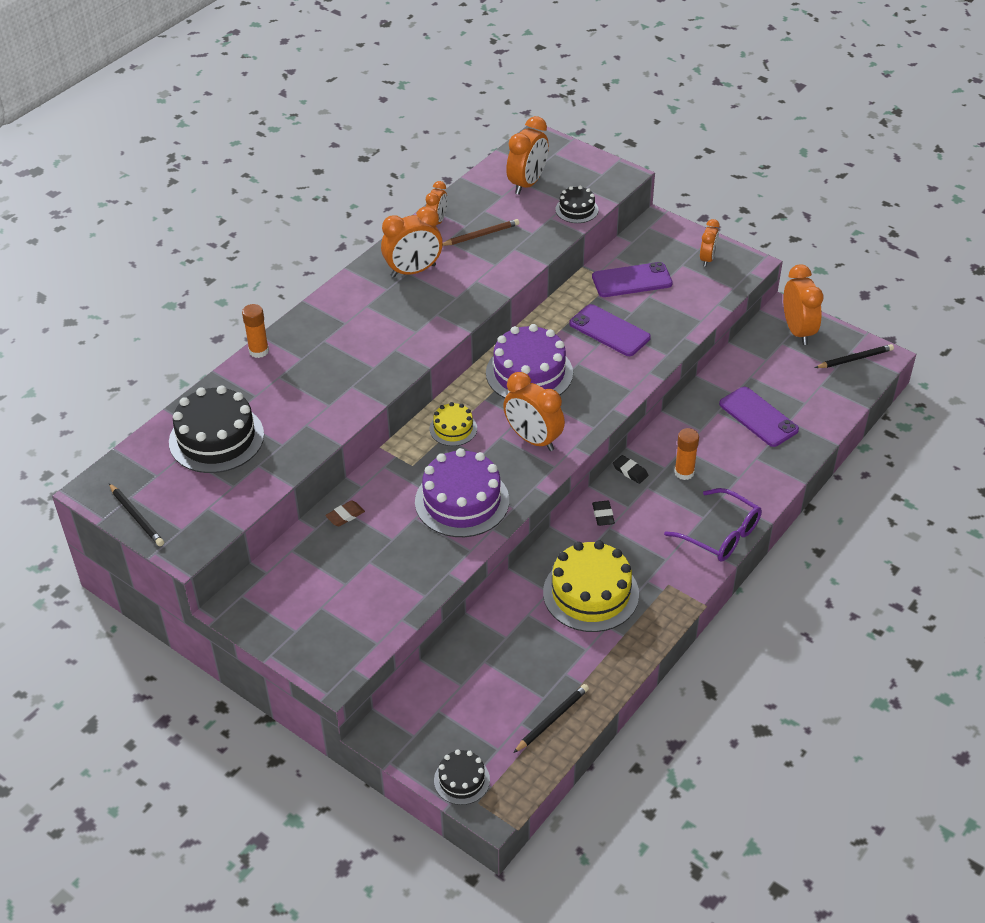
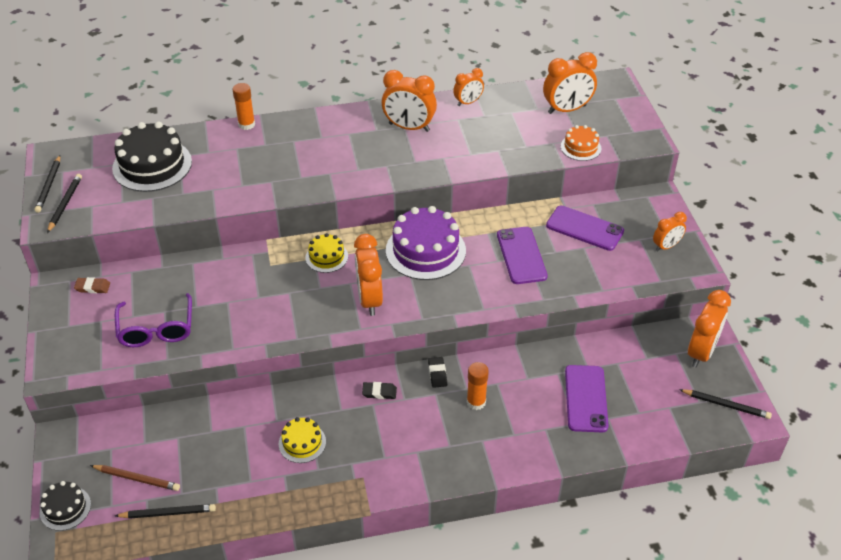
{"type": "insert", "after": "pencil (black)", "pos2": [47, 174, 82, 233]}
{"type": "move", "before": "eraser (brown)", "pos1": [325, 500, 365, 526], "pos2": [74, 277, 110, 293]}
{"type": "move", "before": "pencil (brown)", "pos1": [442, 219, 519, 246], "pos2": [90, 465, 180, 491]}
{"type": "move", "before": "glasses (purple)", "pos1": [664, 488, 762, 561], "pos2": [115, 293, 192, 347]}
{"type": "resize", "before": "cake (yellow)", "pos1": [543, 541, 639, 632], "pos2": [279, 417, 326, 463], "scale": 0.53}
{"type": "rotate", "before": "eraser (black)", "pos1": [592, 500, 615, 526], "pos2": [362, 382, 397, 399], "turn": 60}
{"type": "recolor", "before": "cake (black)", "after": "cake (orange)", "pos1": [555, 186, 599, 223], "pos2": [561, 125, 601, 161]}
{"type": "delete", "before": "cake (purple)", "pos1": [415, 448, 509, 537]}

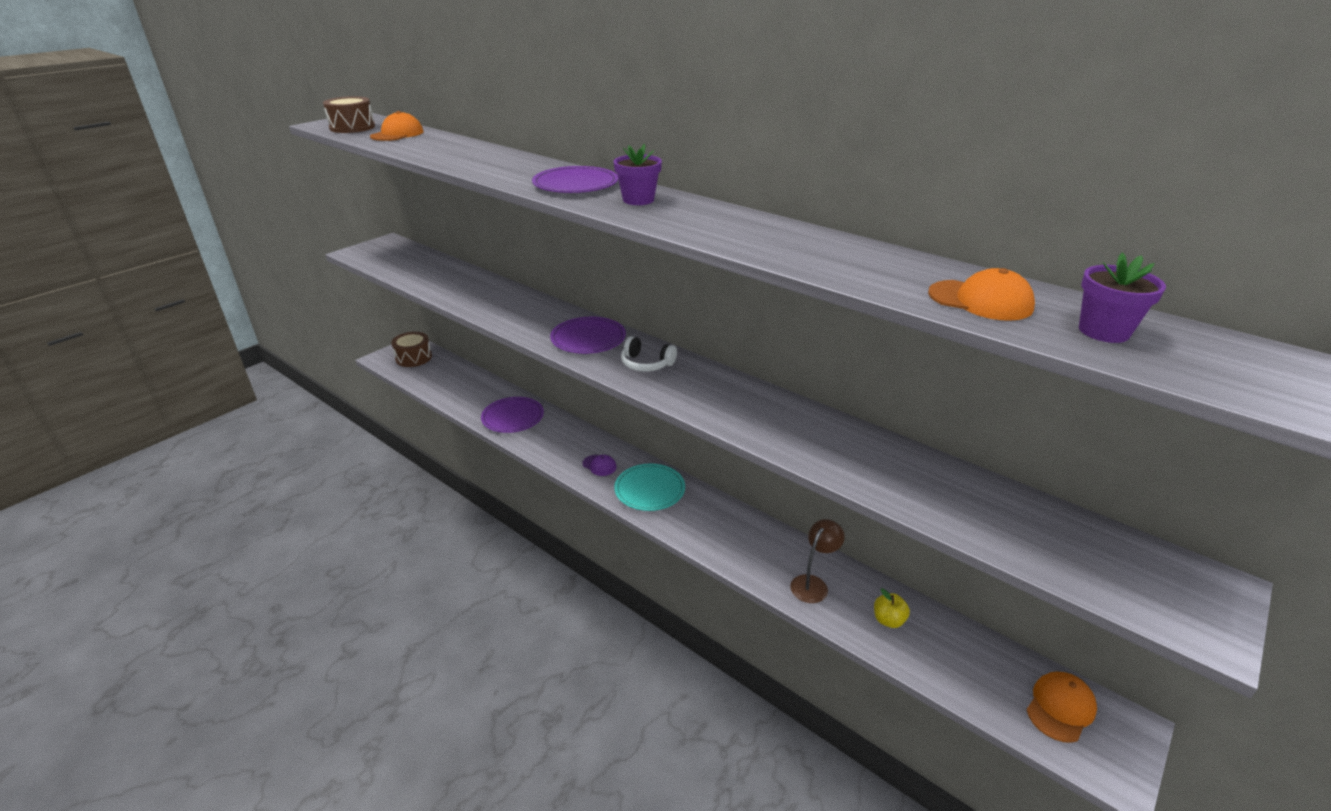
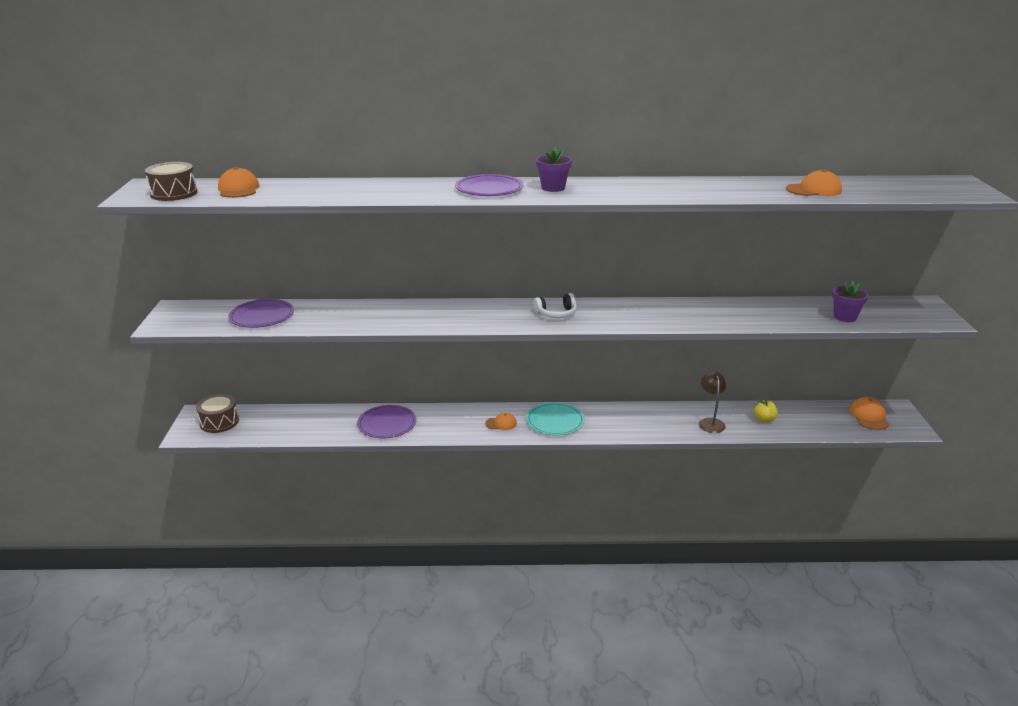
{"type": "move", "before": "plate (purple)", "pos1": [550, 317, 626, 354], "pos2": [228, 299, 294, 328]}
{"type": "recolor", "before": "cap (purple)", "after": "cap (orange)", "pos1": [582, 455, 616, 476], "pos2": [485, 413, 517, 430]}
{"type": "move", "before": "flower pot (purple)", "pos1": [1079, 252, 1166, 343], "pos2": [832, 281, 869, 322]}

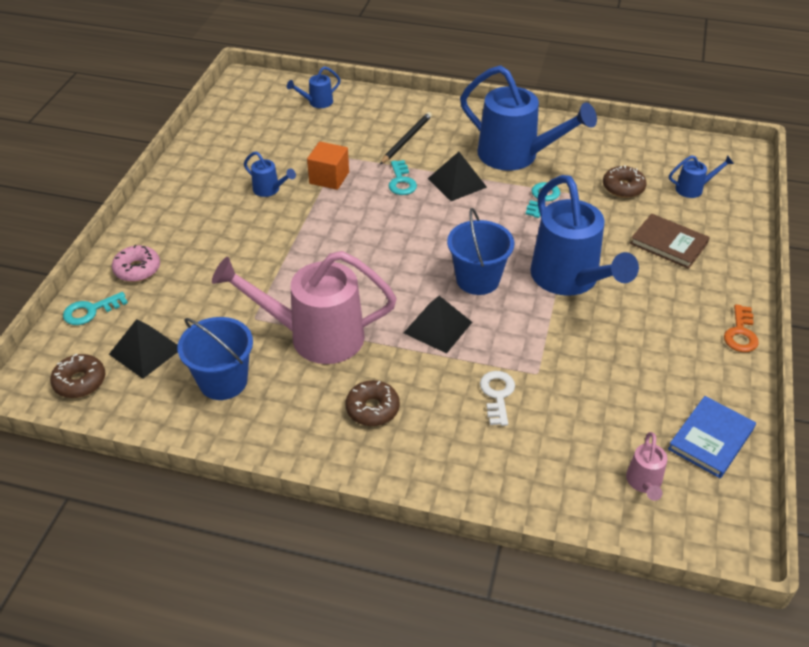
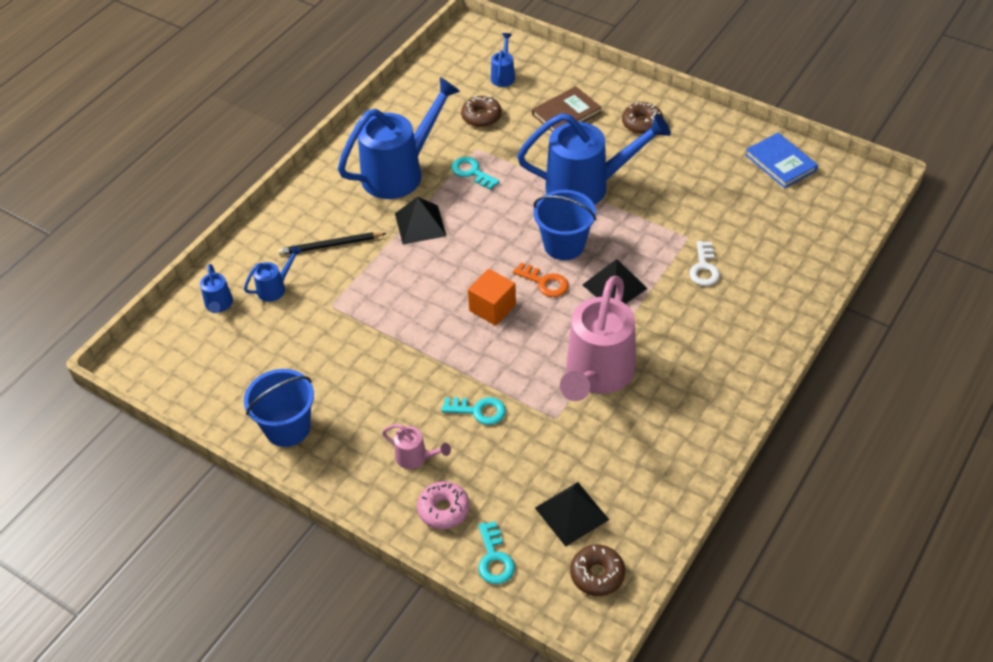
{"type": "move", "before": "watering can (blue)", "pos1": [244, 151, 296, 197], "pos2": [244, 246, 302, 302]}
{"type": "move", "before": "bucket (blue)", "pos1": [177, 317, 253, 400], "pos2": [244, 369, 314, 447]}
{"type": "rotate", "before": "pencil (black)", "pos1": [380, 112, 432, 164], "pos2": [278, 232, 387, 255], "turn": -60}
{"type": "move", "before": "watering can (pink)", "pos1": [626, 432, 667, 501], "pos2": [382, 424, 451, 469]}
{"type": "move", "before": "key (turquoise)", "pos1": [389, 160, 417, 195], "pos2": [441, 397, 506, 425]}
{"type": "move", "before": "cube (orange)", "pos1": [307, 141, 349, 190], "pos2": [468, 269, 516, 326]}
{"type": "move", "before": "key (orange)", "pos1": [724, 304, 759, 352], "pos2": [513, 263, 569, 297]}
{"type": "move", "before": "donut (brown)", "pos1": [346, 380, 400, 426], "pos2": [622, 102, 663, 134]}
{"type": "rotate", "before": "key (white)", "pos1": [480, 371, 515, 426], "pos2": [689, 241, 720, 286], "turn": -105}

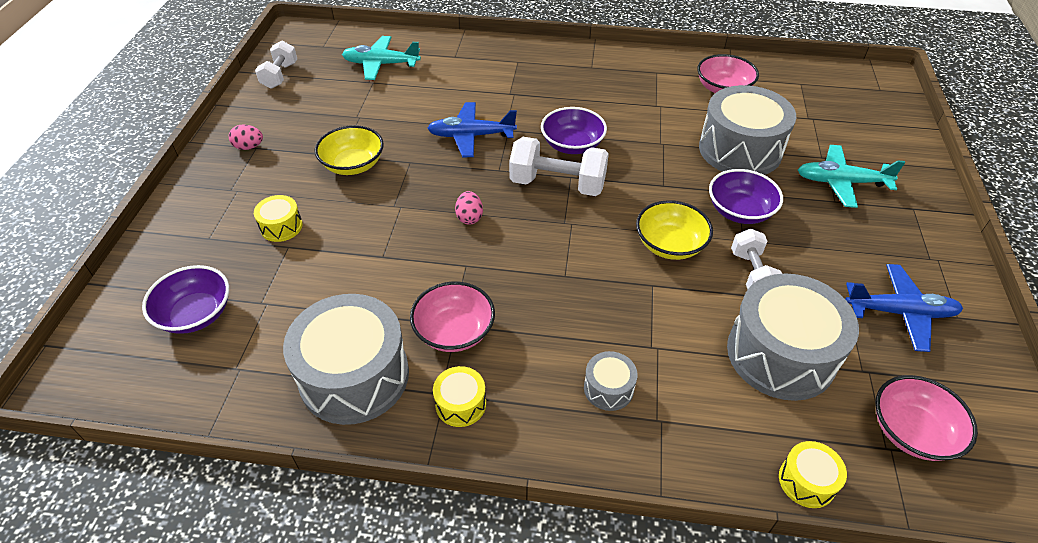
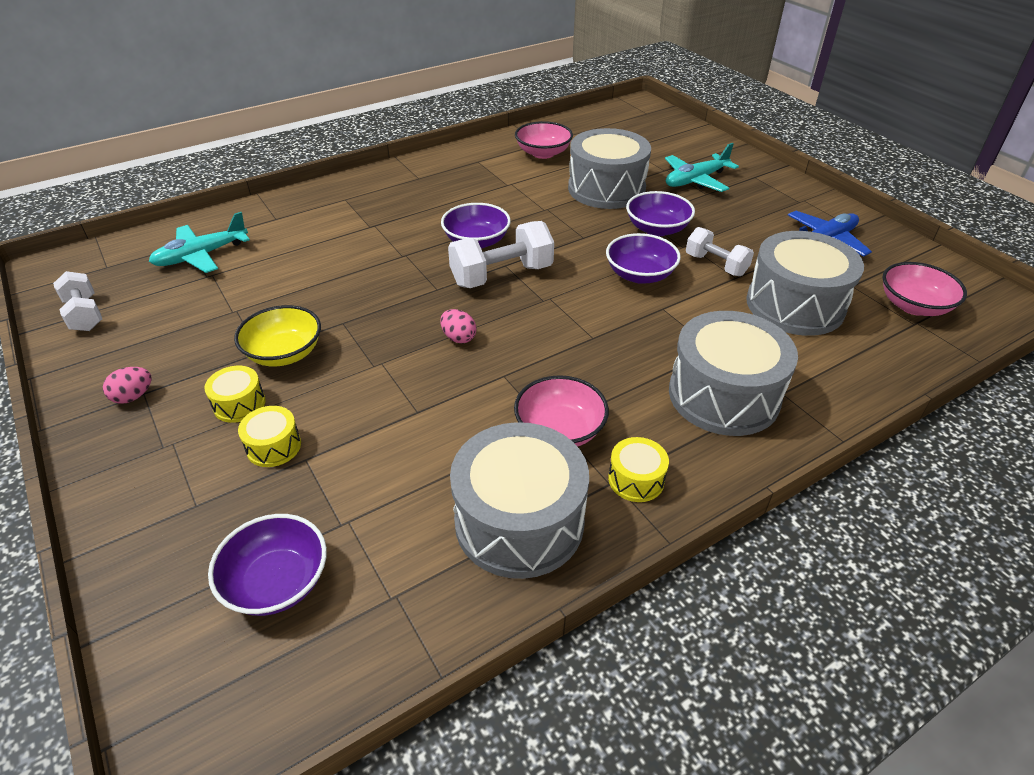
{"type": "move", "before": "drum (yellow)", "pos1": [779, 441, 847, 508], "pos2": [204, 366, 265, 423]}
{"type": "recolor", "before": "bowl (yellow)", "after": "bowl (purple)", "pos1": [636, 200, 713, 260], "pos2": [606, 233, 681, 284]}
{"type": "resize", "before": "drum (grey)", "pos1": [584, 351, 637, 411], "pos2": [669, 311, 798, 436], "scale": 2.2}
{"type": "delete", "before": "plane (blue)", "pos1": [427, 102, 517, 157]}

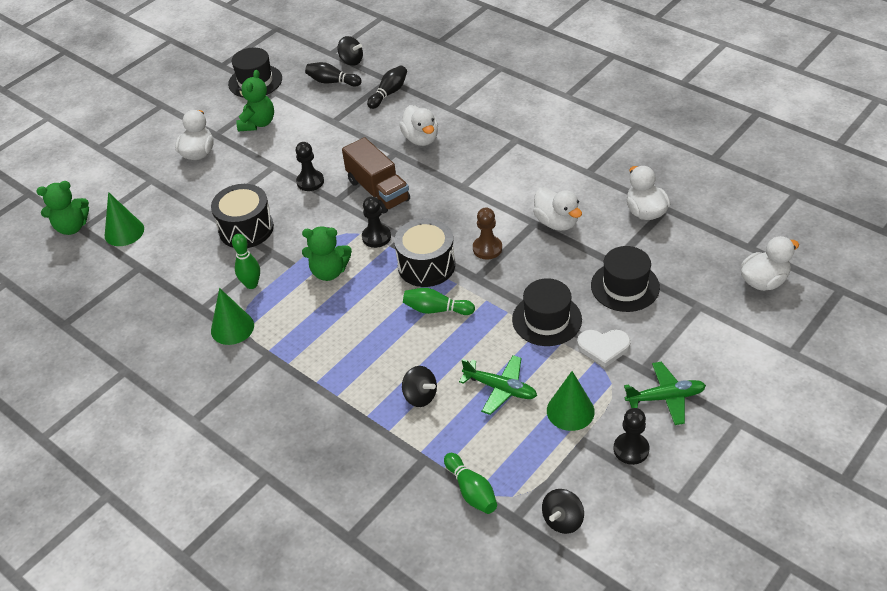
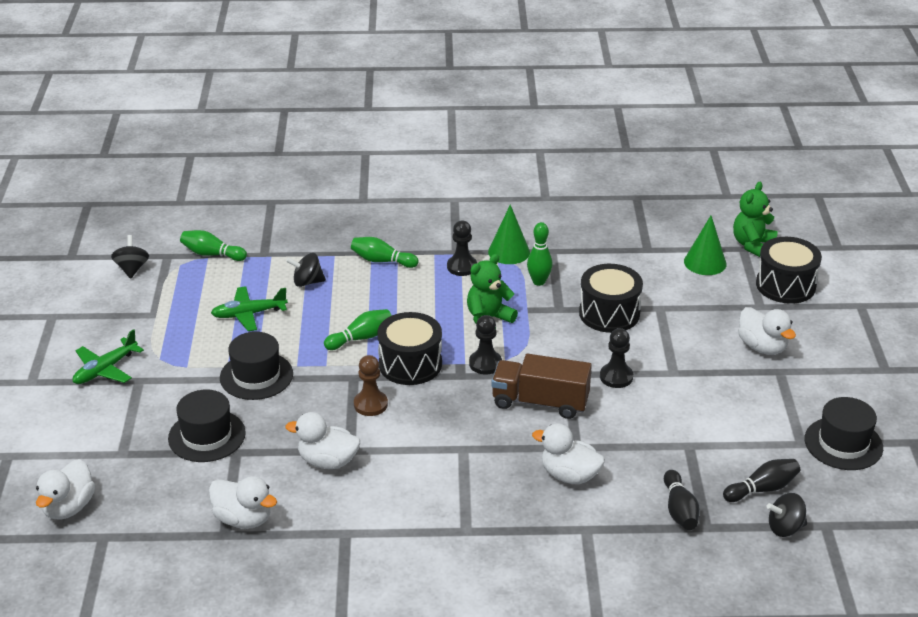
{"type": "insert", "after": "bowling pin (green)", "pos2": [351, 237, 418, 268]}
{"type": "move", "before": "pawn (black)", "pos1": [614, 408, 649, 465], "pos2": [447, 221, 477, 276]}
{"type": "insert", "after": "drum (black)", "pos2": [756, 237, 822, 304]}
{"type": "delete", "before": "teddy bear (green)", "pos1": [236, 70, 274, 132]}
{"type": "delete", "before": "cone (green)", "pos1": [547, 371, 595, 431]}
{"type": "delete", "before": "heart (white)", "pos1": [577, 330, 631, 367]}

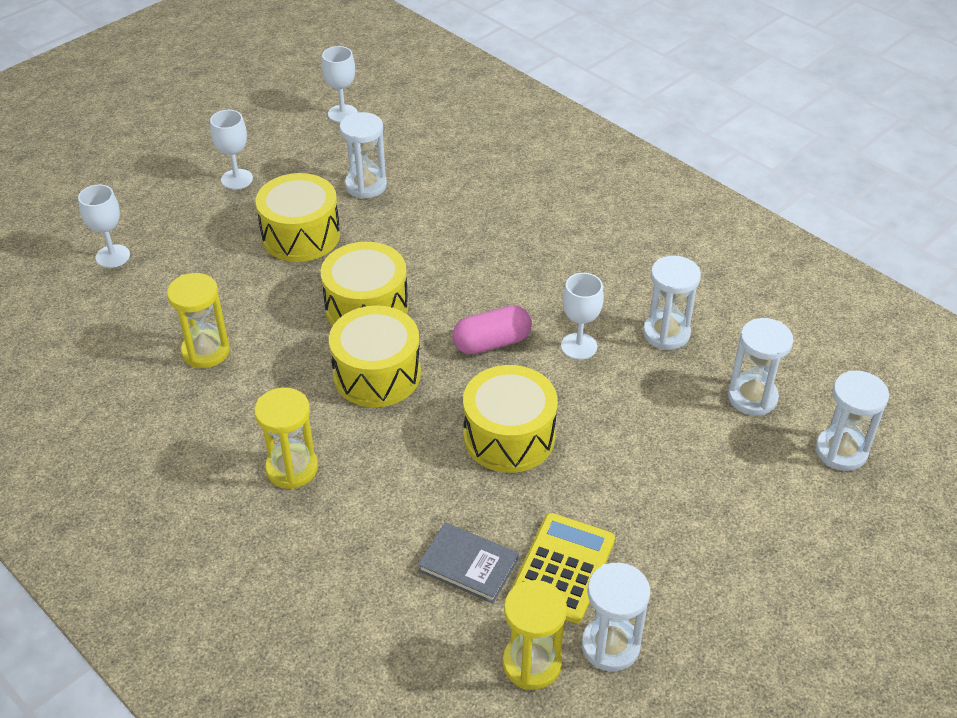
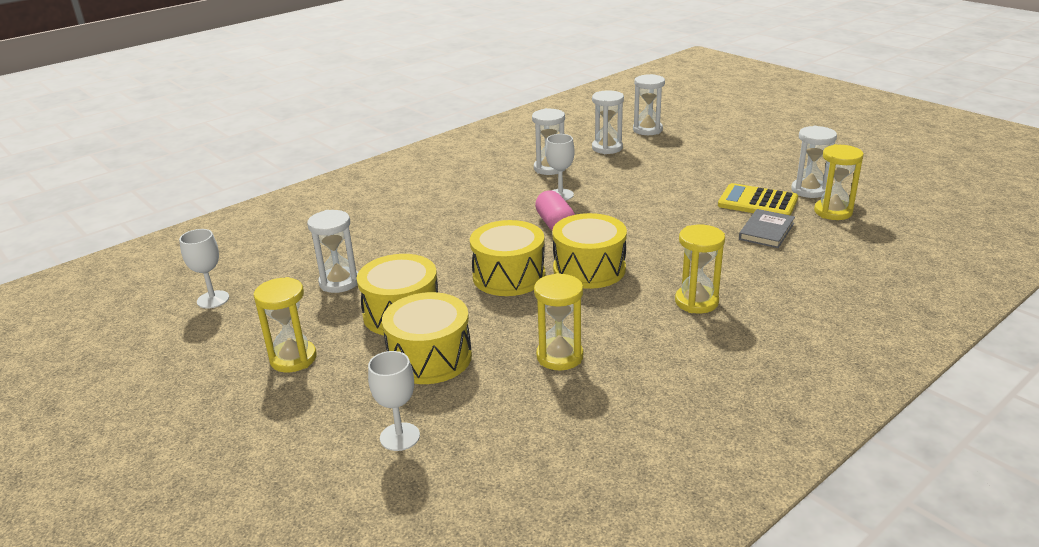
{"type": "replace", "before": "goblet (white)", "after": "hourglass (yellow)", "pos1": [210, 110, 253, 189], "pos2": [253, 277, 317, 372]}
{"type": "move", "before": "drum (yellow)", "pos1": [463, 365, 558, 473], "pos2": [382, 292, 472, 384]}

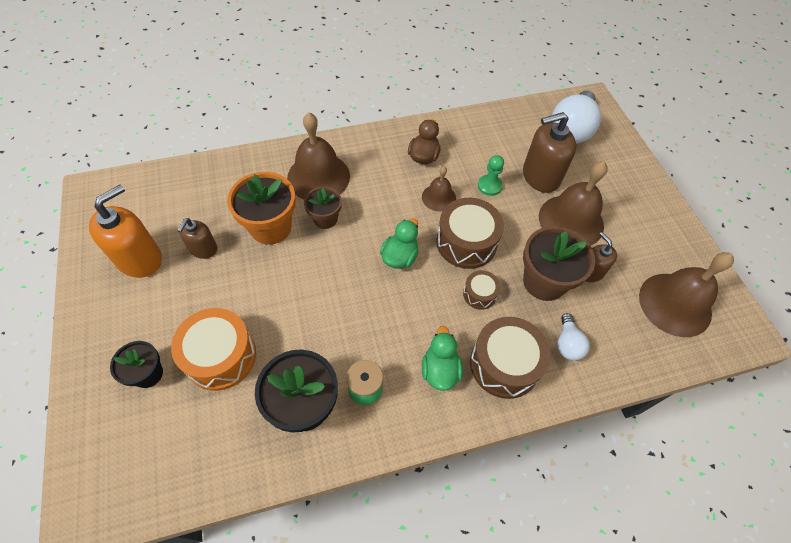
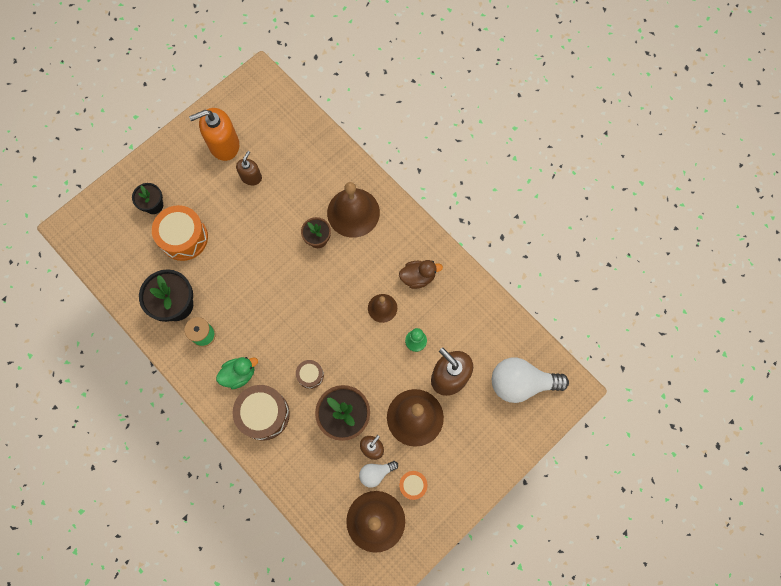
{"type": "rotate", "before": "soap dispenser (orange)", "pos1": [89, 185, 162, 278], "pos2": [189, 108, 239, 161], "turn": 150}
{"type": "rotate", "before": "soap dispenser (brown)", "pos1": [177, 218, 218, 259], "pos2": [236, 151, 262, 185], "turn": 120}
{"type": "move", "before": "light bulb (white)", "pos1": [557, 313, 590, 361], "pos2": [359, 461, 398, 488]}
{"type": "insert", "after": "drum (orange)", "pos2": [399, 471, 427, 500]}
{"type": "delete", "before": "flower pot (orange)", "pos1": [227, 172, 296, 245]}
{"type": "delete", "before": "duck (green)", "pos1": [380, 218, 418, 269]}
{"type": "delete", "before": "drum (brown)", "pos1": [436, 198, 504, 269]}

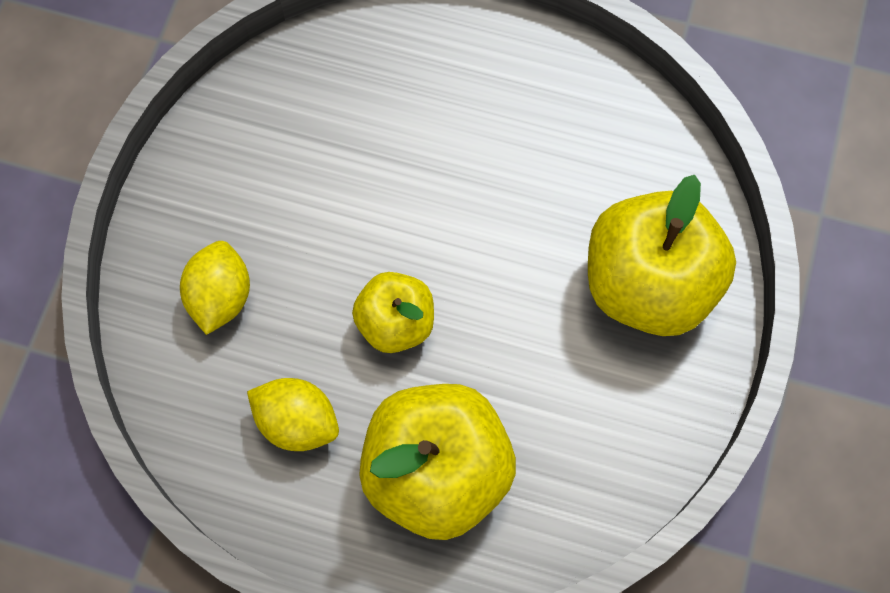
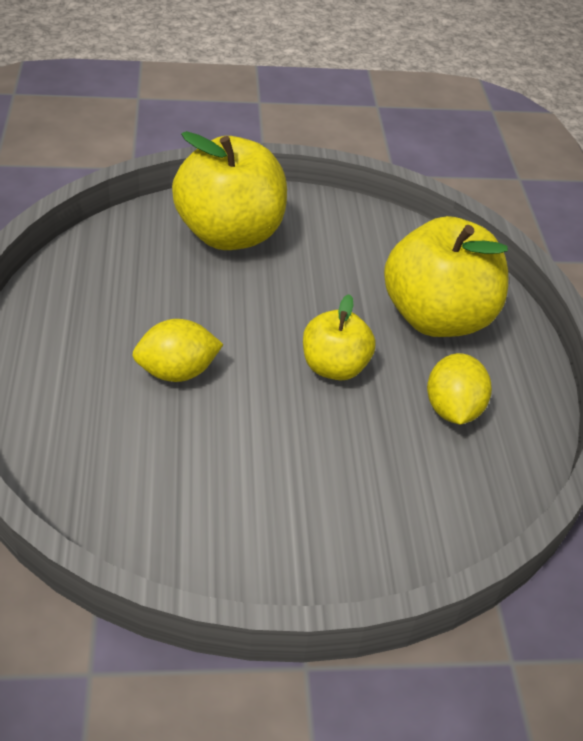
{"type": "move", "before": "lemon (yellow)", "pos1": [180, 241, 250, 335], "pos2": [132, 319, 224, 382]}

